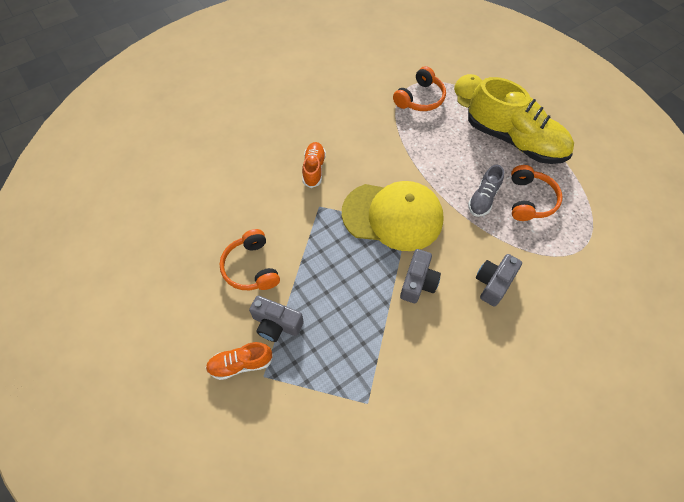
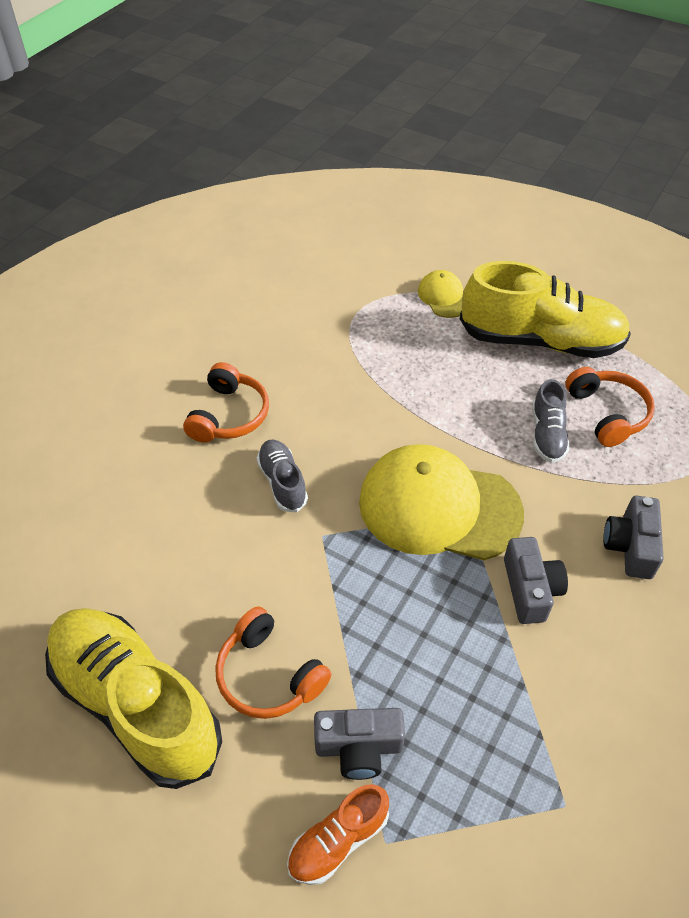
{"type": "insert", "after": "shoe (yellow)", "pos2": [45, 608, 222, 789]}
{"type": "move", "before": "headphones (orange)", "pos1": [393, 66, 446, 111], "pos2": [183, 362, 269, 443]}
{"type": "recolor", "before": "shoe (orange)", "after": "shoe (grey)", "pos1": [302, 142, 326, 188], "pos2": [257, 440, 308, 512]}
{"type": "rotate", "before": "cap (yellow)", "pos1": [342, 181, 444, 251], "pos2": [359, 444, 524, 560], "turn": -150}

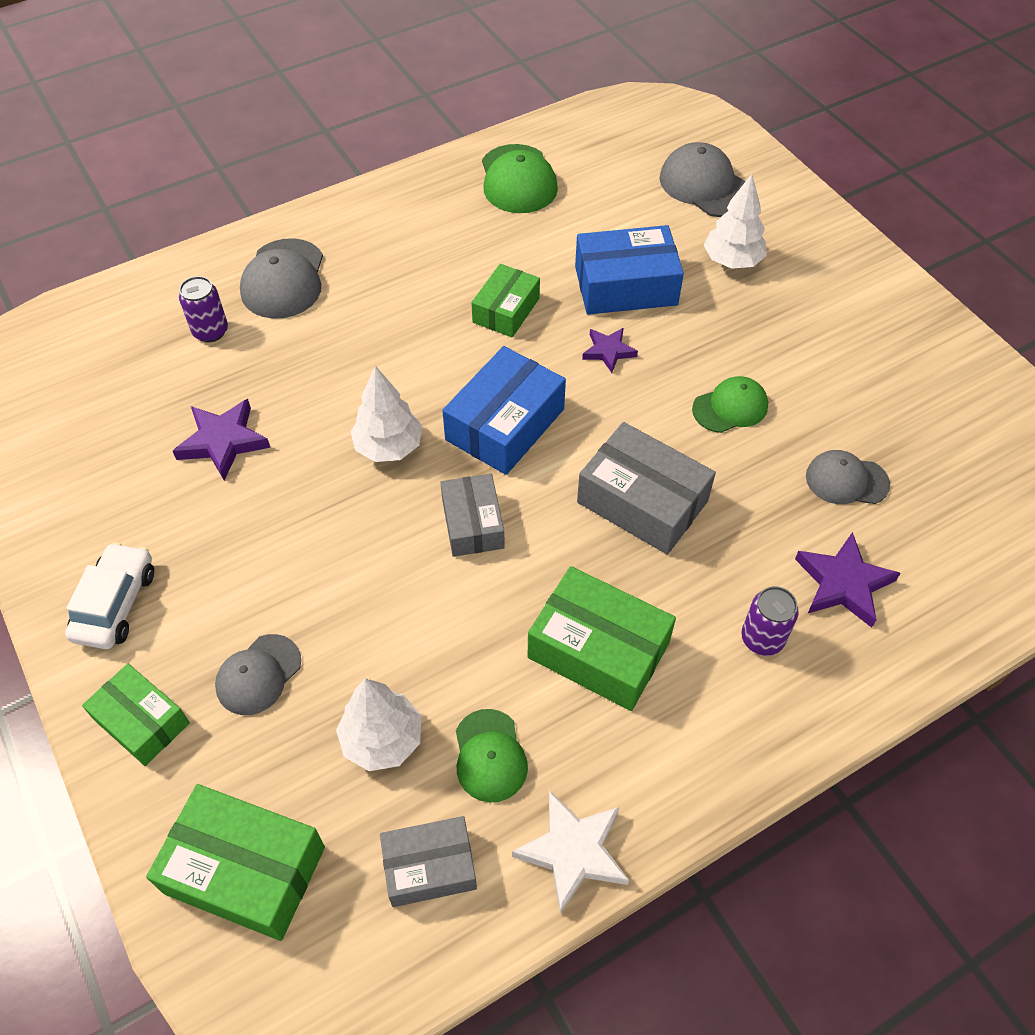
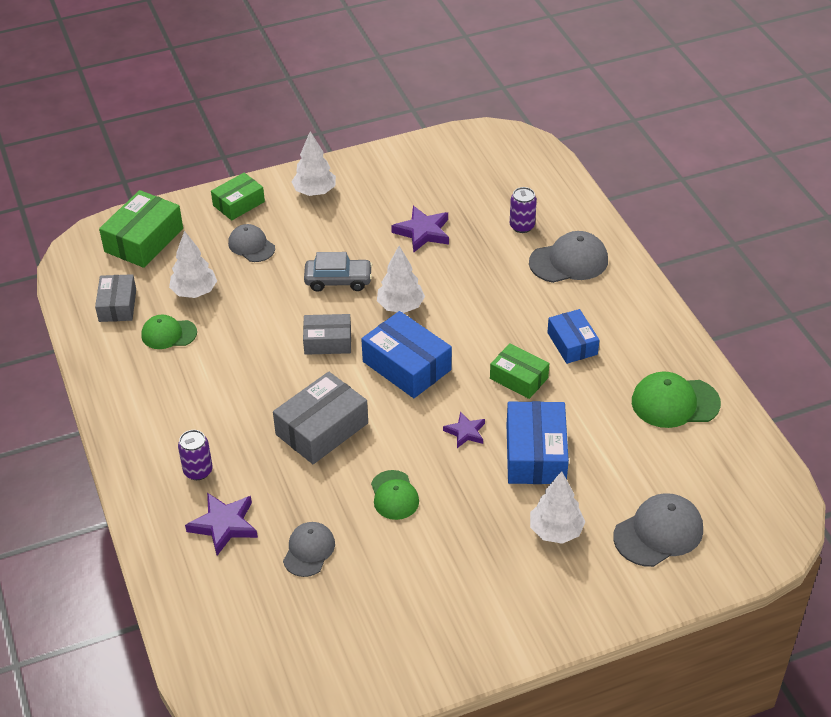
{"type": "replace", "before": "car (white)", "after": "tree (white)", "pos1": [65, 542, 154, 649], "pos2": [292, 131, 336, 196]}
{"type": "insert", "after": "car (grey)", "pos2": [304, 252, 373, 292]}
{"type": "rotate", "before": "cap (grey)", "pos1": [240, 238, 323, 319], "pos2": [529, 231, 608, 283], "turn": 150}
{"type": "insert", "after": "box (blue)", "pos2": [547, 309, 599, 364]}
{"type": "delete", "before": "star (white)", "pos1": [512, 790, 629, 914]}
{"type": "delete", "before": "box (green)", "pos1": [528, 566, 676, 711]}

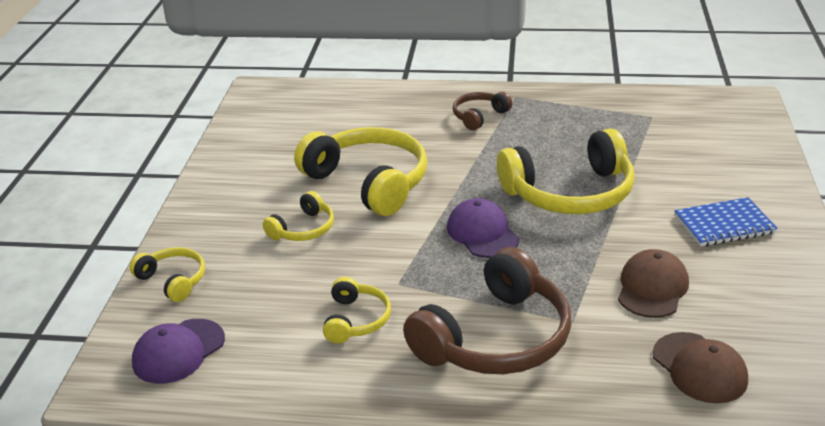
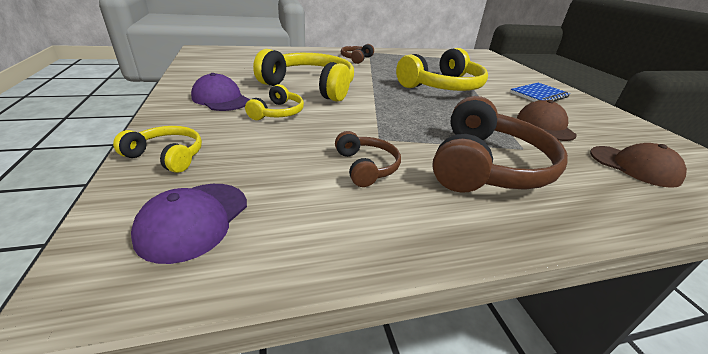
{"type": "move", "before": "cap (purple)", "pos1": [447, 198, 519, 258], "pos2": [191, 73, 250, 111]}
{"type": "recolor", "before": "headphones (yellow)", "after": "headphones (brown)", "pos1": [323, 277, 391, 343], "pos2": [335, 131, 401, 187]}

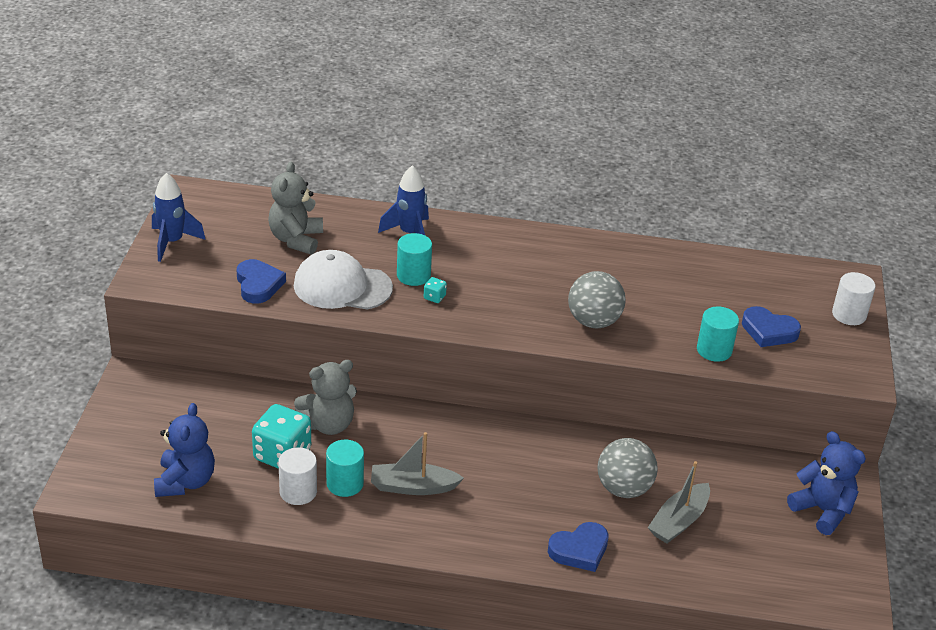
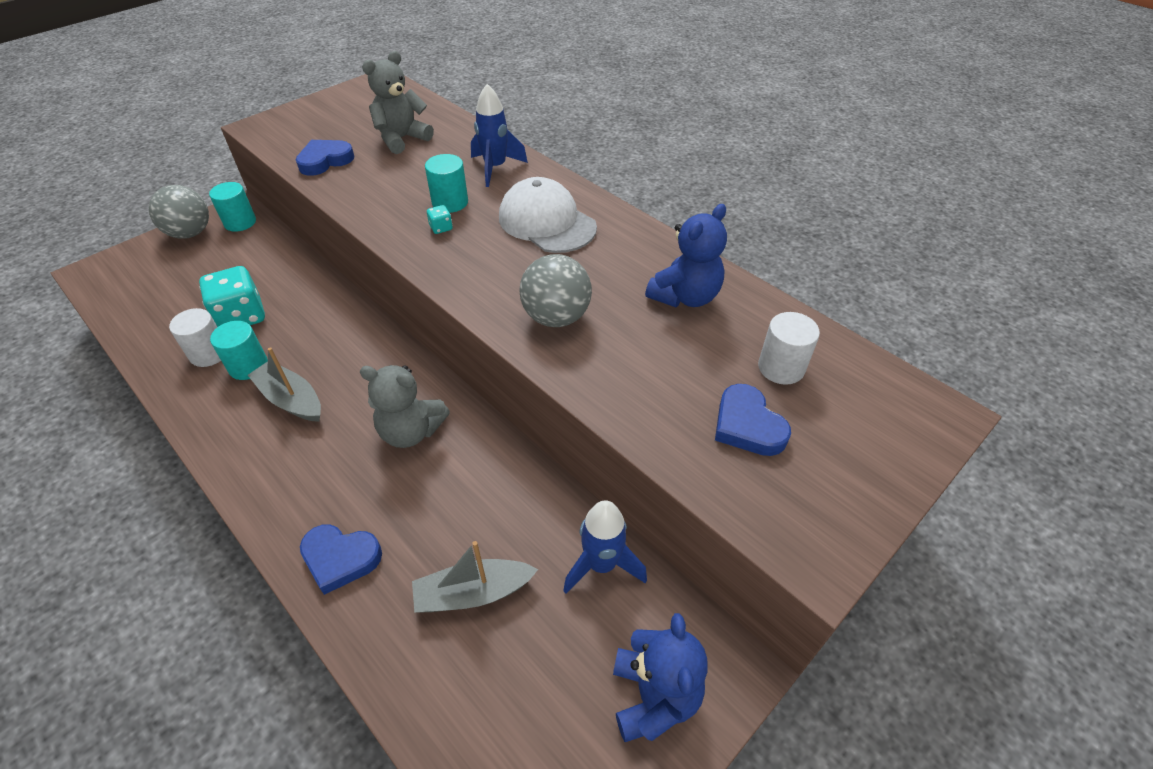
{"type": "move", "before": "ball (grey)", "pos1": [597, 438, 658, 498], "pos2": [149, 185, 209, 239]}
{"type": "move", "before": "cylinder (turquoise)", "pos1": [697, 307, 739, 362], "pos2": [209, 182, 256, 232]}
{"type": "rotate", "before": "heart (blue)", "pos1": [237, 259, 286, 304], "pos2": [296, 140, 354, 176], "turn": -150}
{"type": "move", "before": "teddy bear (grey)", "pos1": [294, 360, 357, 435], "pos2": [360, 365, 450, 448]}
{"type": "move", "before": "cap (white)", "pos1": [294, 250, 393, 310], "pos2": [499, 177, 597, 253]}
{"type": "move", "before": "rocket (blue)", "pos1": [152, 173, 206, 262], "pos2": [563, 500, 647, 594]}
{"type": "move", "before": "teddy bear (blue)", "pos1": [154, 403, 215, 497], "pos2": [645, 204, 727, 307]}
{"type": "move", "before": "cylinder (white)", "pos1": [832, 272, 875, 325], "pos2": [758, 312, 820, 385]}

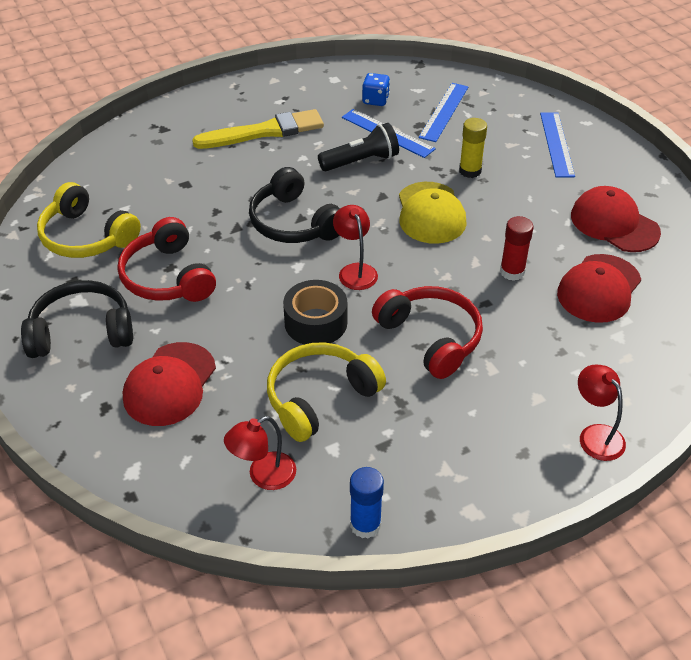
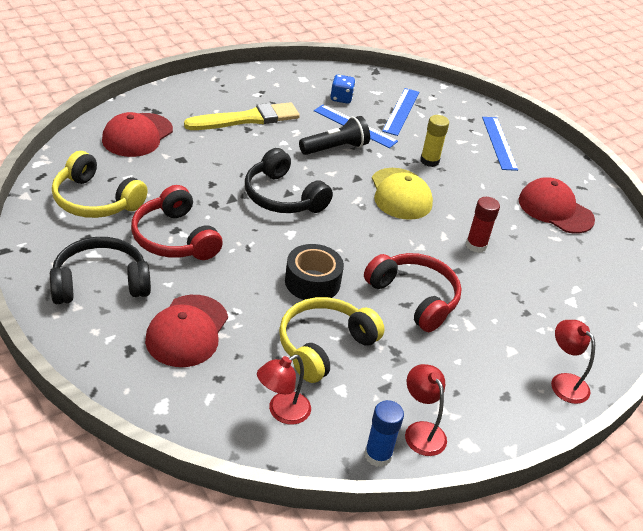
{"type": "move", "before": "cap (red)", "pos1": [557, 254, 641, 323], "pos2": [102, 112, 173, 157]}
{"type": "move", "before": "lamp (red)", "pos1": [333, 205, 378, 290], "pos2": [405, 364, 447, 456]}

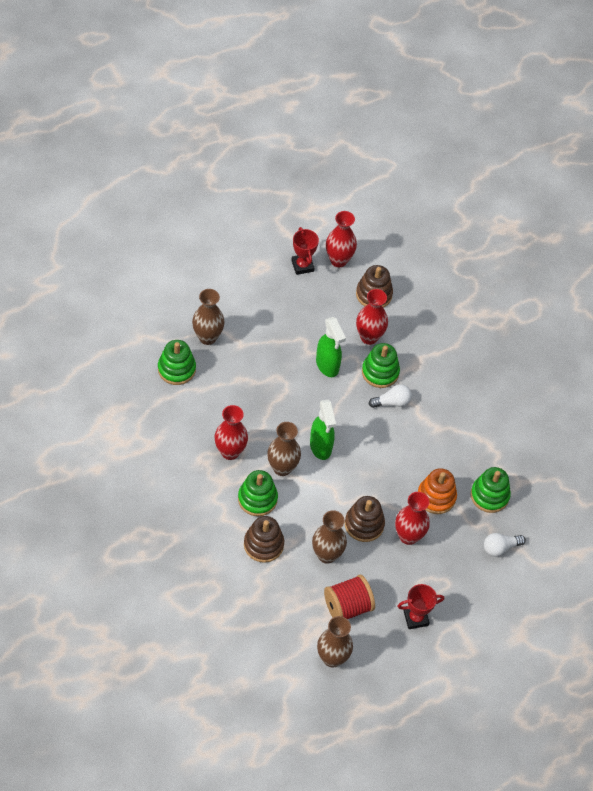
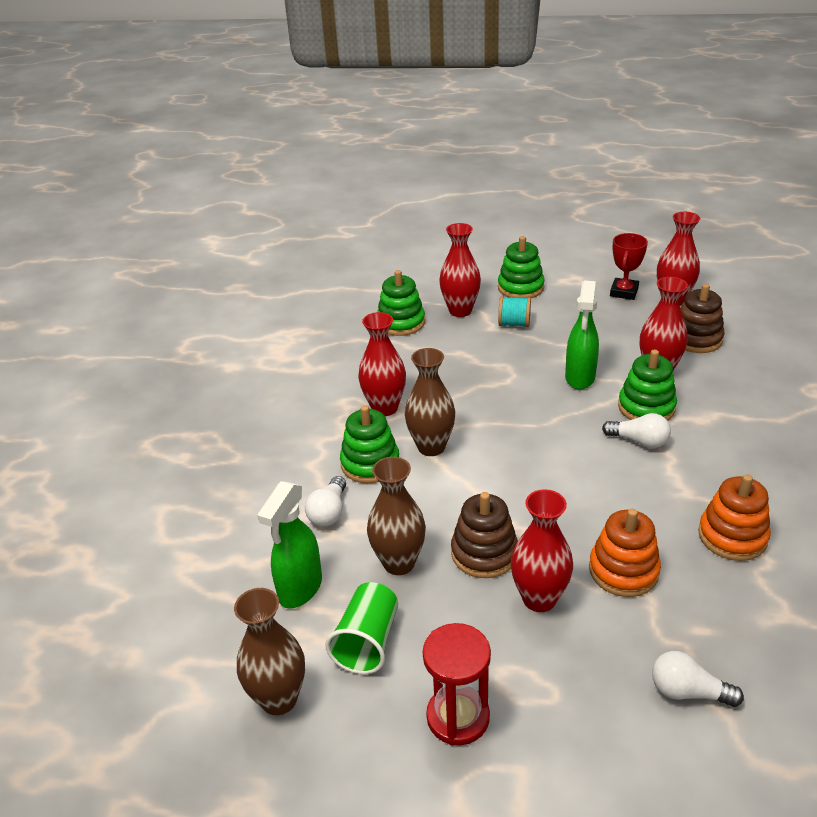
{"type": "move", "before": "spray bottle (green)", "pos1": [310, 399, 336, 460], "pos2": [257, 481, 322, 609]}
{"type": "replace", "before": "stacking toy (brown)", "after": "light bulb (white)", "pos1": [244, 516, 284, 563], "pos2": [305, 476, 346, 526]}
{"type": "replace", "before": "spool (red)", "after": "cup (green)", "pos1": [324, 574, 375, 619], "pos2": [325, 582, 398, 674]}
{"type": "replace", "before": "trophy (red)", "after": "hourglass (red)", "pos1": [398, 584, 444, 629], "pos2": [423, 623, 491, 746]}
{"type": "recolor", "before": "vase (brown)", "after": "vase (red)", "pos1": [192, 289, 225, 345], "pos2": [439, 223, 481, 317]}
{"type": "move", "before": "stacking toy (green)", "pos1": [471, 467, 511, 513], "pos2": [498, 236, 545, 298]}
{"type": "insert", "after": "spool (turquoise)", "pos2": [498, 296, 531, 327]}
{"type": "insert", "after": "stacking toy (orange)", "pos2": [698, 474, 771, 561]}

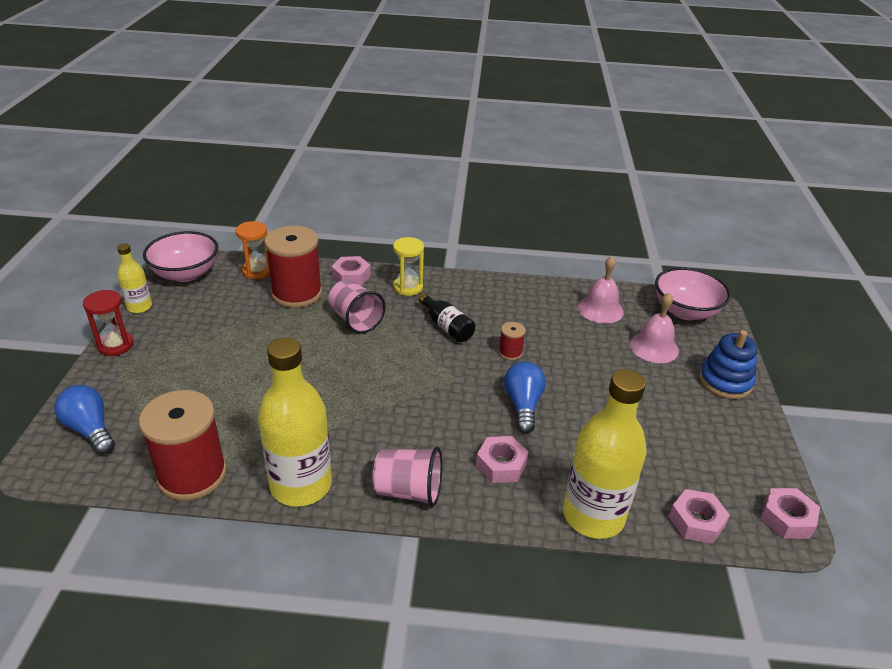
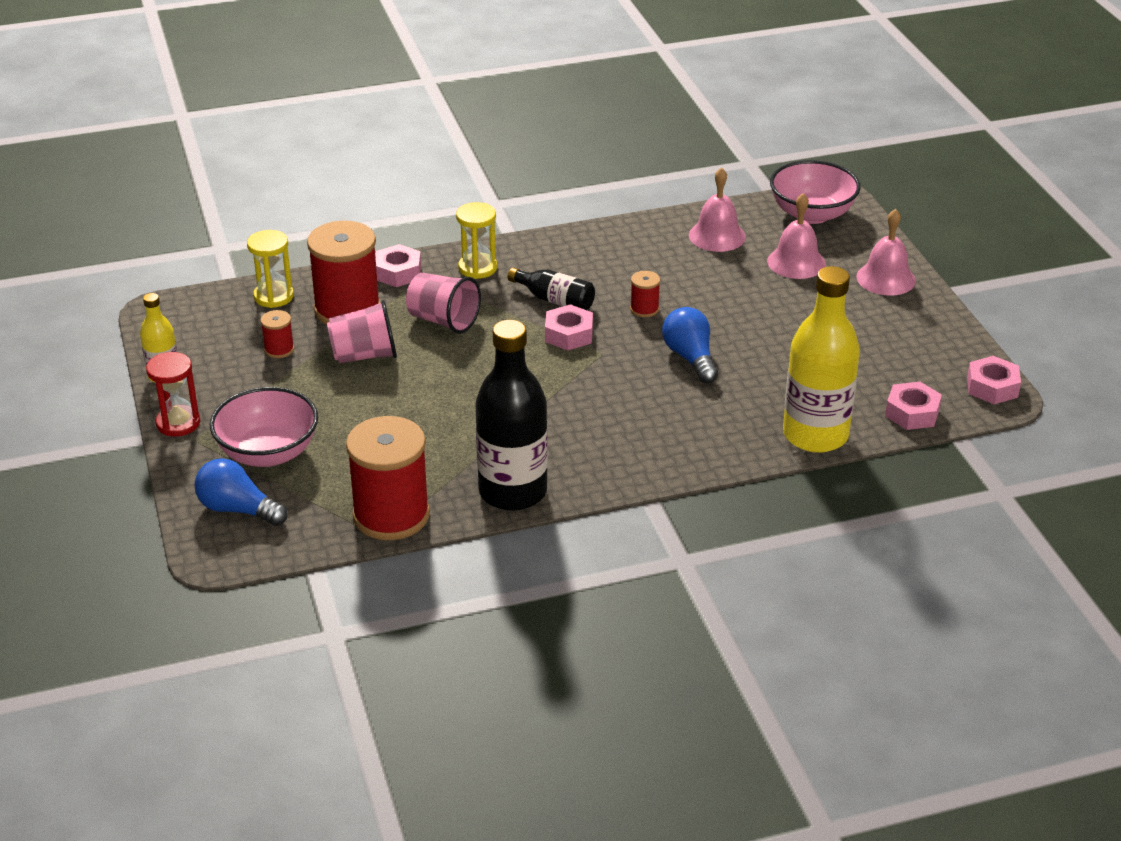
{"type": "move", "before": "bowl (pink)", "pos1": [143, 231, 218, 282], "pos2": [210, 387, 318, 467]}
{"type": "recolor", "before": "hourglass (orange)", "after": "hourglass (yellow)", "pos1": [236, 221, 270, 279], "pos2": [247, 230, 294, 308]}
{"type": "insert", "after": "spool (red)", "pos2": [260, 310, 294, 358]}
{"type": "move", "before": "cup (pink)", "pos1": [373, 447, 442, 507], "pos2": [327, 300, 397, 364]}
{"type": "recolor", "before": "bottle (yellow)", "after": "bottle (black)", "pos1": [258, 337, 332, 507], "pos2": [475, 320, 548, 511]}
{"type": "move", "before": "nut (pink)", "pos1": [476, 436, 529, 483], "pos2": [545, 304, 593, 351]}
{"type": "replace", "before": "stacking toy (blue)", "after": "bell (pink)", "pos1": [699, 330, 758, 399], "pos2": [856, 209, 916, 296]}

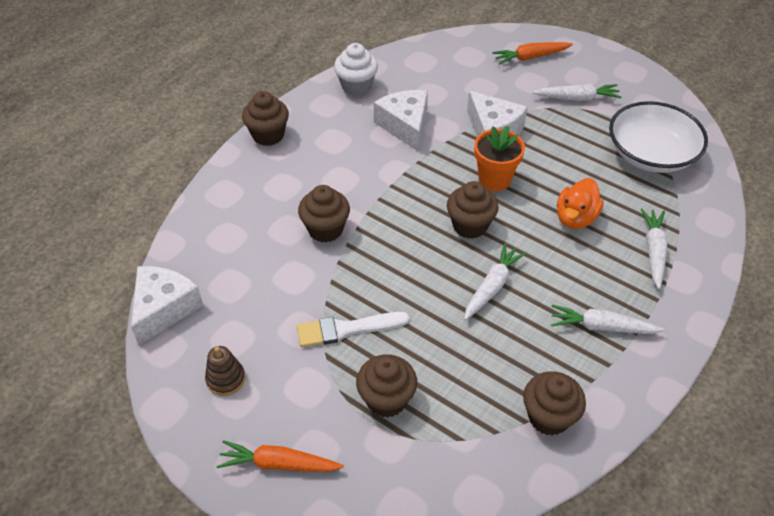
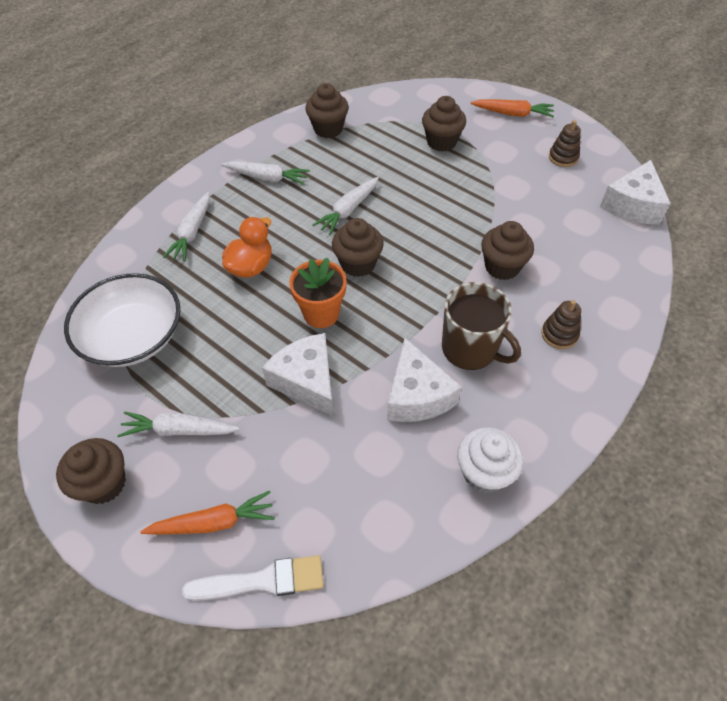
{"type": "move", "before": "cupcake (brown)", "pos1": [242, 91, 289, 146], "pos2": [56, 438, 126, 504]}
{"type": "move", "before": "brush (white)", "pos1": [297, 312, 410, 347], "pos2": [182, 555, 324, 601]}
{"type": "insert", "after": "mug (brown)", "pos2": [442, 282, 521, 370]}
{"type": "insert", "after": "stacking toy (brown)", "pos2": [542, 300, 581, 349]}

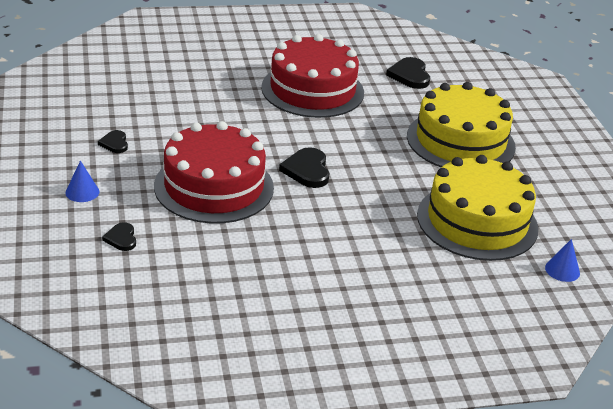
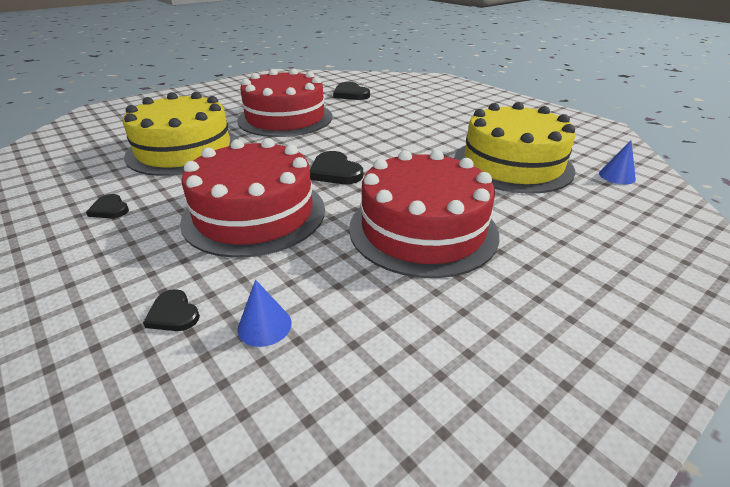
{"type": "move", "before": "cake (yellow)", "pos1": [407, 82, 516, 167], "pos2": [123, 92, 239, 176]}
{"type": "move", "before": "cone (blue)", "pos1": [65, 161, 99, 202], "pos2": [238, 280, 292, 347]}
{"type": "insert", "after": "cake (red)", "pos2": [349, 150, 499, 278]}

